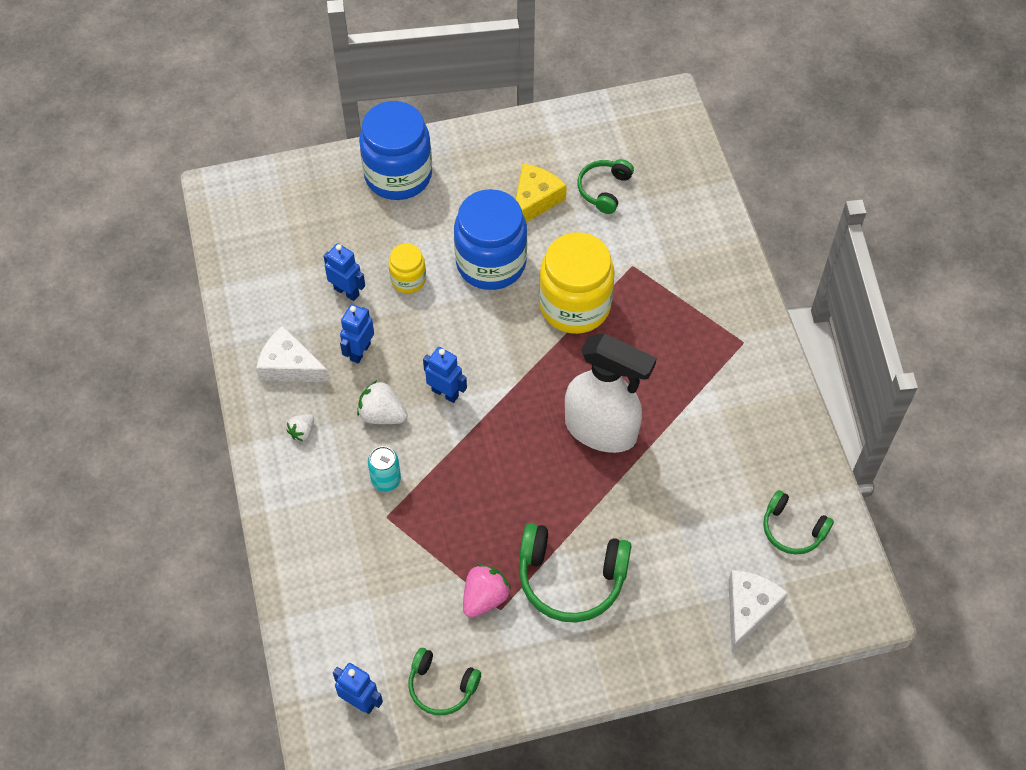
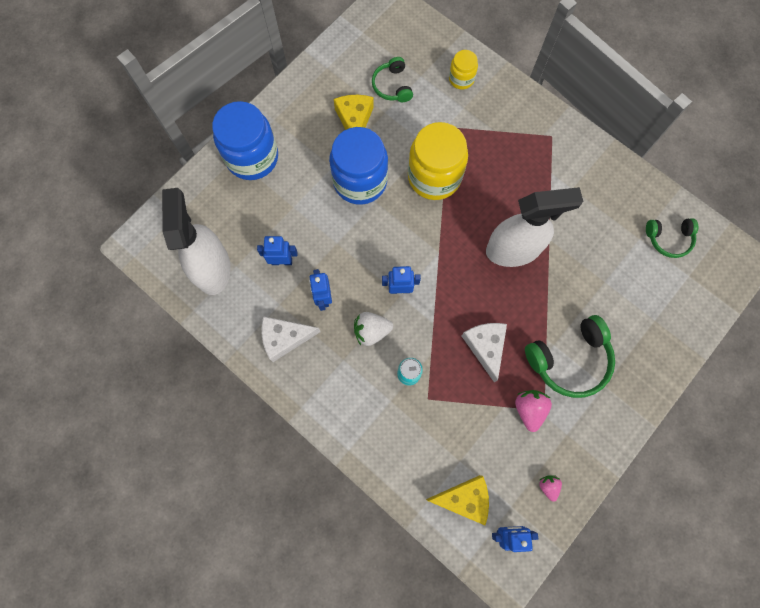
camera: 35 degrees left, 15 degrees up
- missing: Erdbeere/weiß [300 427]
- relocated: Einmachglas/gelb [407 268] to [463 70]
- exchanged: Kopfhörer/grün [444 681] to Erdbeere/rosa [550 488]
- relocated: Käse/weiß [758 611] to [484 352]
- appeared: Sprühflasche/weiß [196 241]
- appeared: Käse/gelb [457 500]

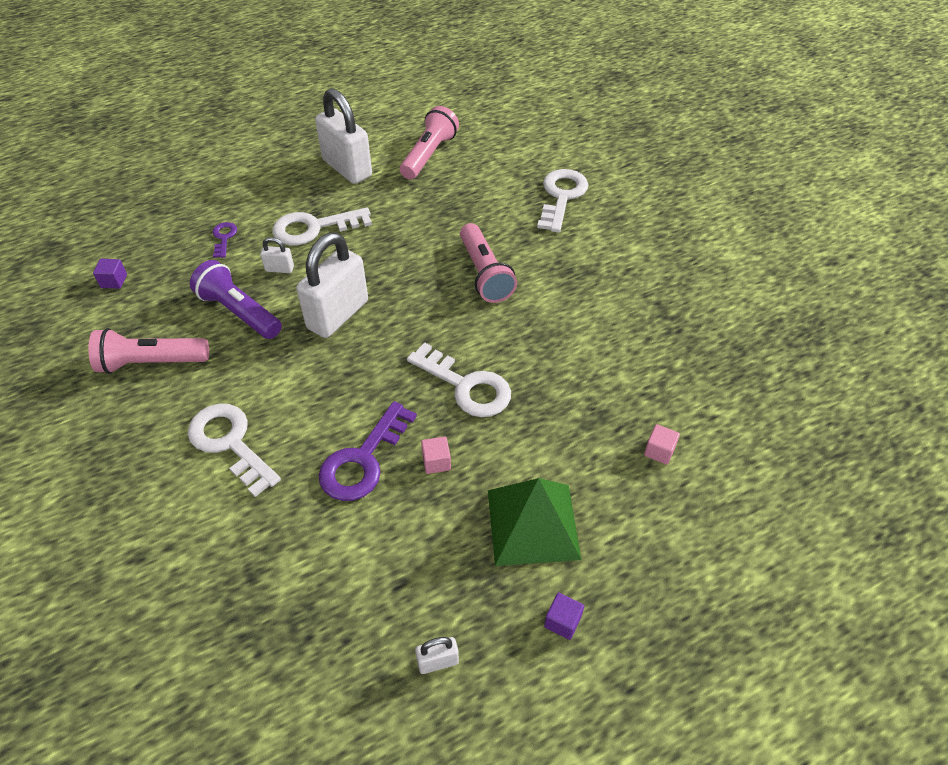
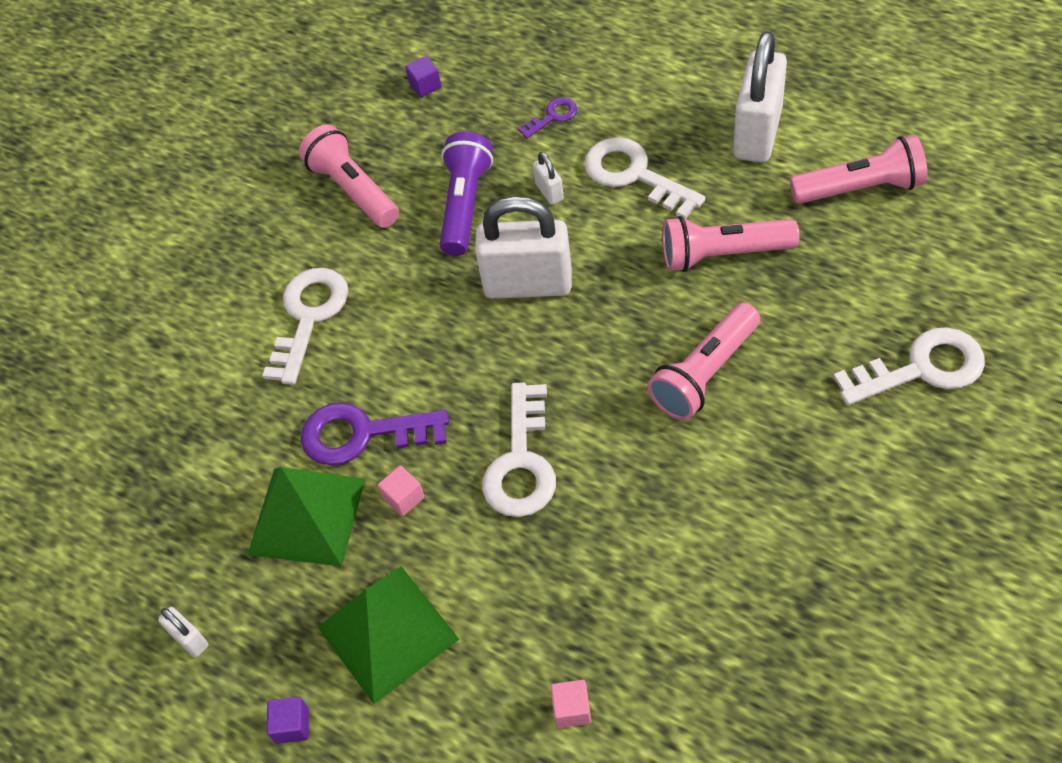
camera: 65 degrees right, 5 degrees up
- appeared: Pyramide/grün [306 516]
- appeared: Taschenlampe/rosa [731 244]

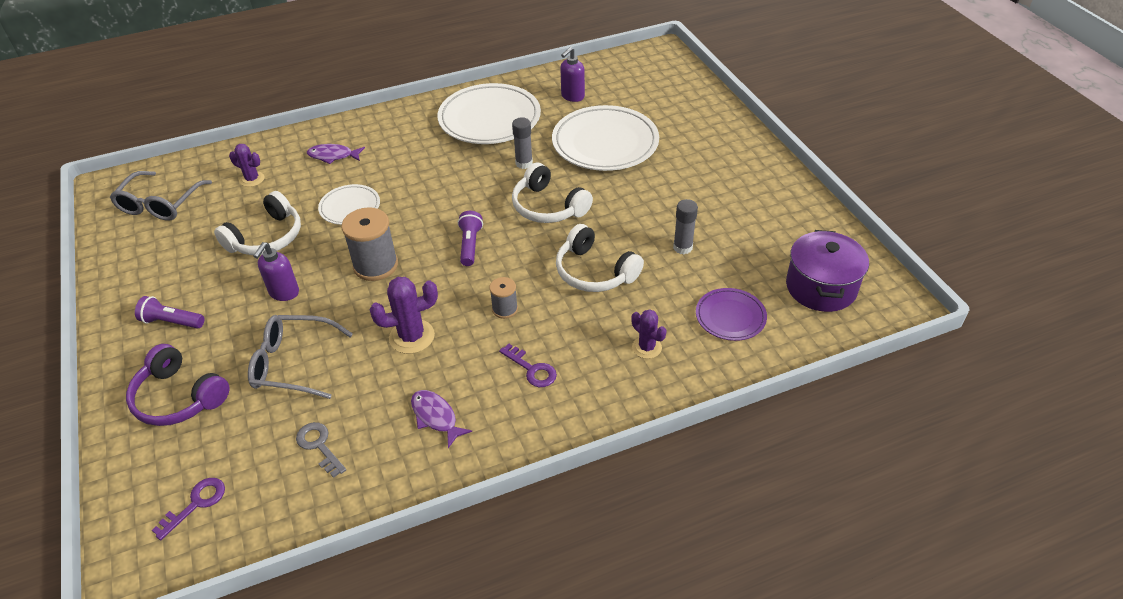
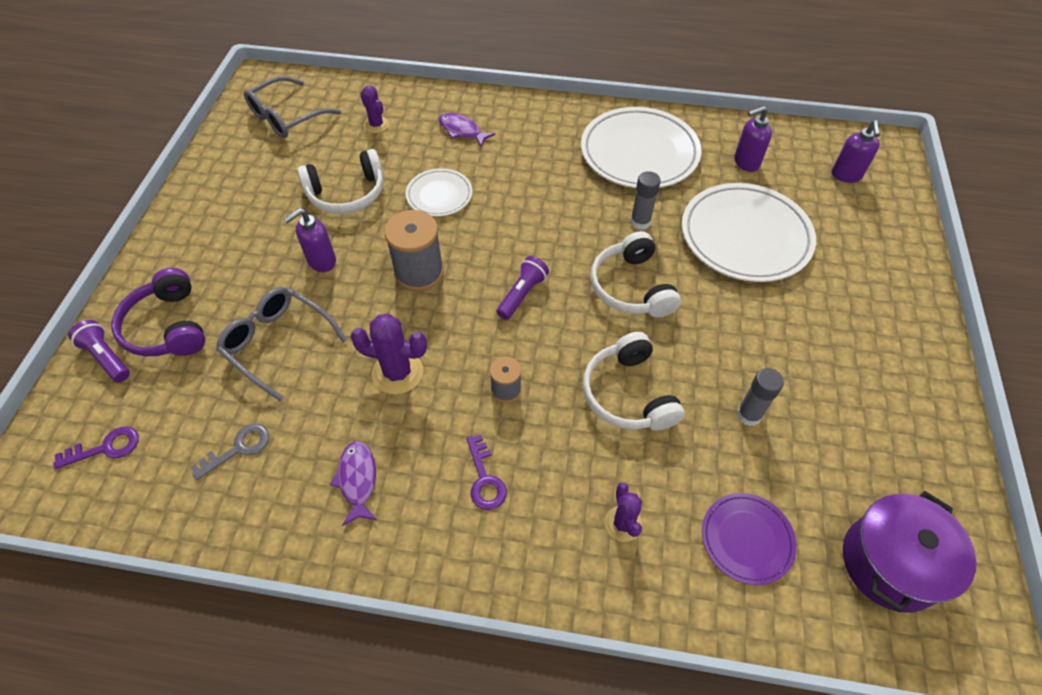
camera: 30 degrees right, 10 degrees up
- relocated: Taschenlampe/lila [170 312] to [99 351]
- spun: Schlüssel/grau [321 450] = [229 452] 60 degrees clockwise
- appeared: Seifenspender/lila [856 151]

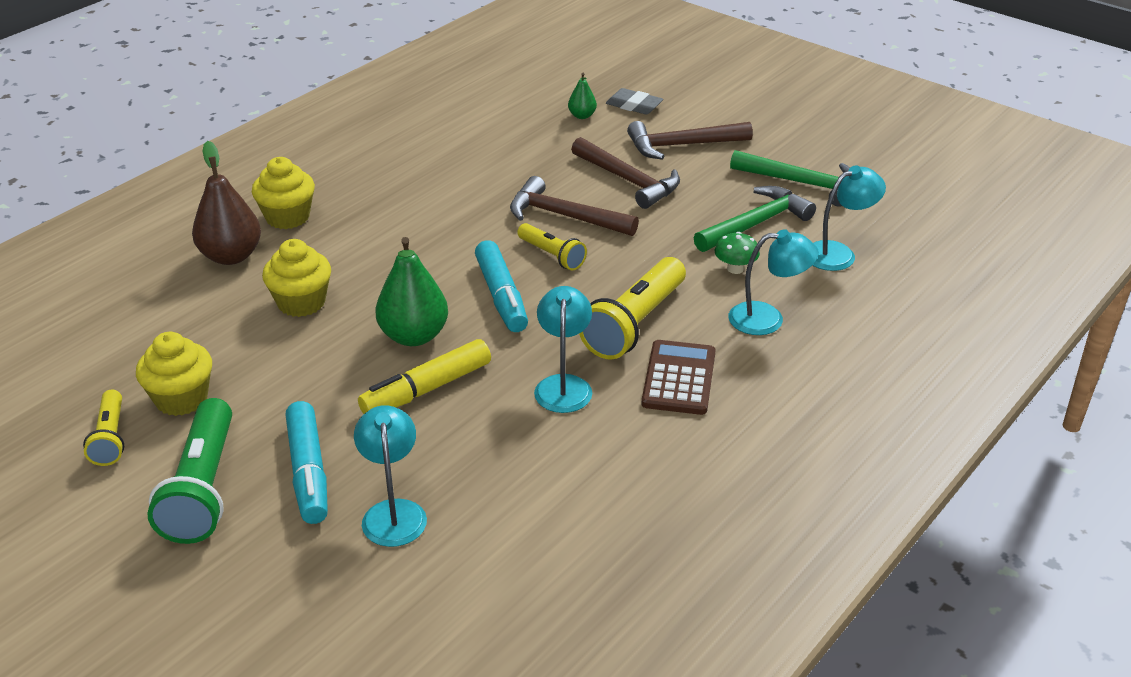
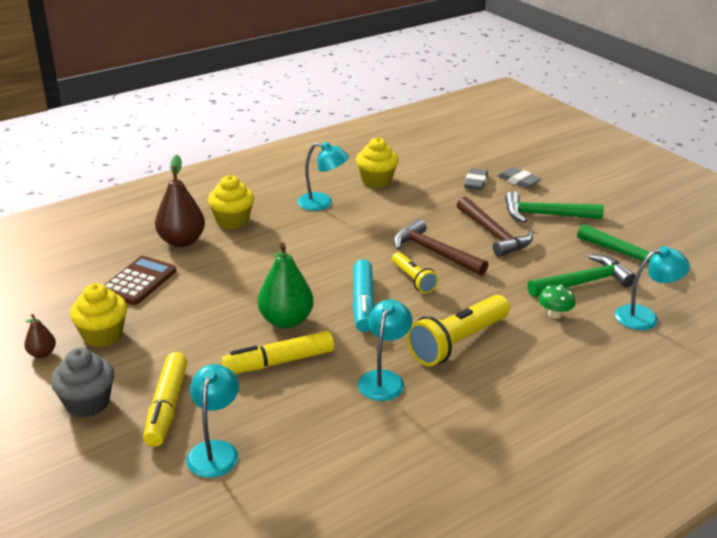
camera: 15 degrees right, 5 degrees down
- exchanged: Taschenlampe/gelb [103 428] to Birne/braun [40 336]
- exchanged: Taschenlampe/grün [189 471] to Muffin/grau [82 383]
- relocated: Muffin/gelb [296 278] to [377 162]
- colour: Filzstift/türkis [307 462] to Filzstift/gelb [165 399]
- exchanged: Birne/grün [582 96] to Radiergummi/grau [476 179]
- colour: Hammer/braun [690 140] to Hammer/grün [554 207]
- relocated: Taschenrechner/braun [679 377] to [140 280]
- relocated: Lampe/türkis [774 282] to [323 176]

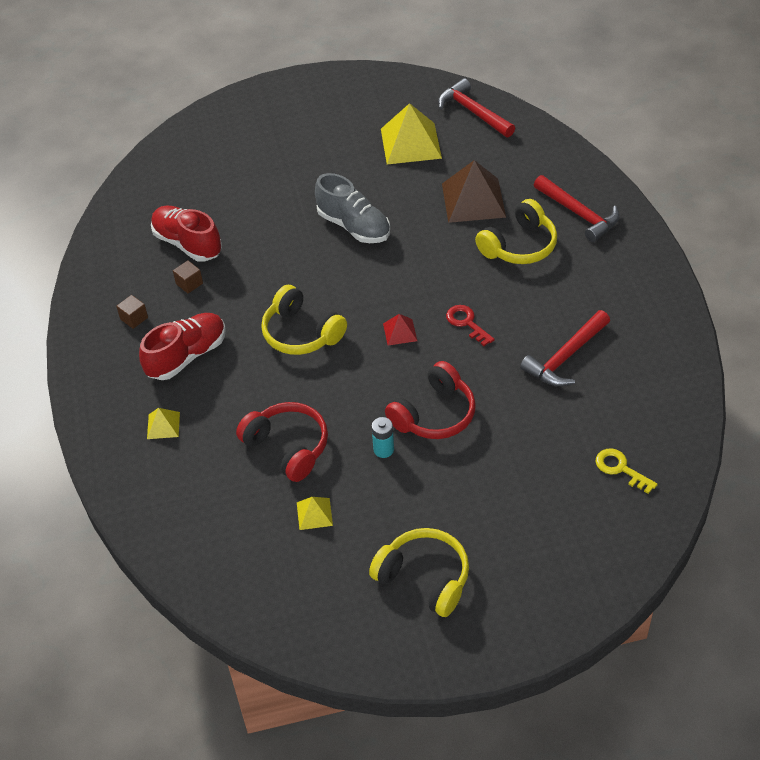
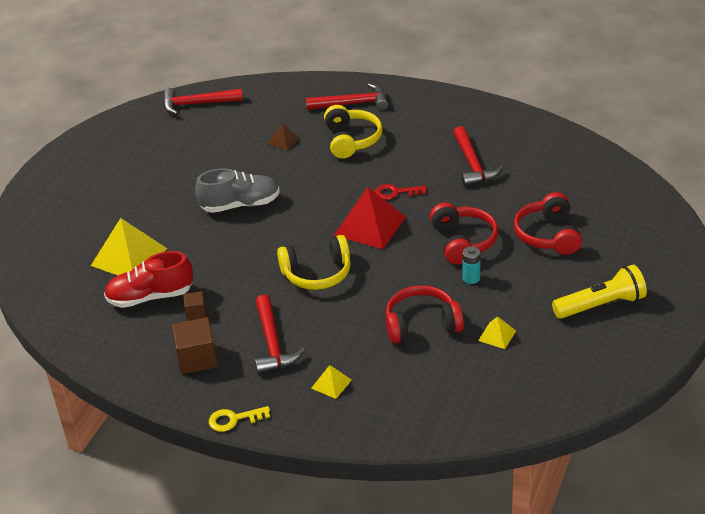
camera: 55 degrees left, 10 degrees down
- size: Kubus/braun [132 312] = [195 345] x1.83
- exchanged: Schuh/rot [182 346] to Hammer/rot [280 334]
- exchanged: Kopfhörer/gelb [419 572] to Taschenlampe/gelb [599 292]
- relocated: Pyramide/gelb [411 133] to [129 246]
- size: Pyramide/rot [400 329] = [370 218] x2.09
- size: Pyramide/braun [474 191] = [284 137] x0.48
- relocated: Schlüssel/gelb [627 471] to [239 419]
- appeared: Kopfhörer/rot [548 223]

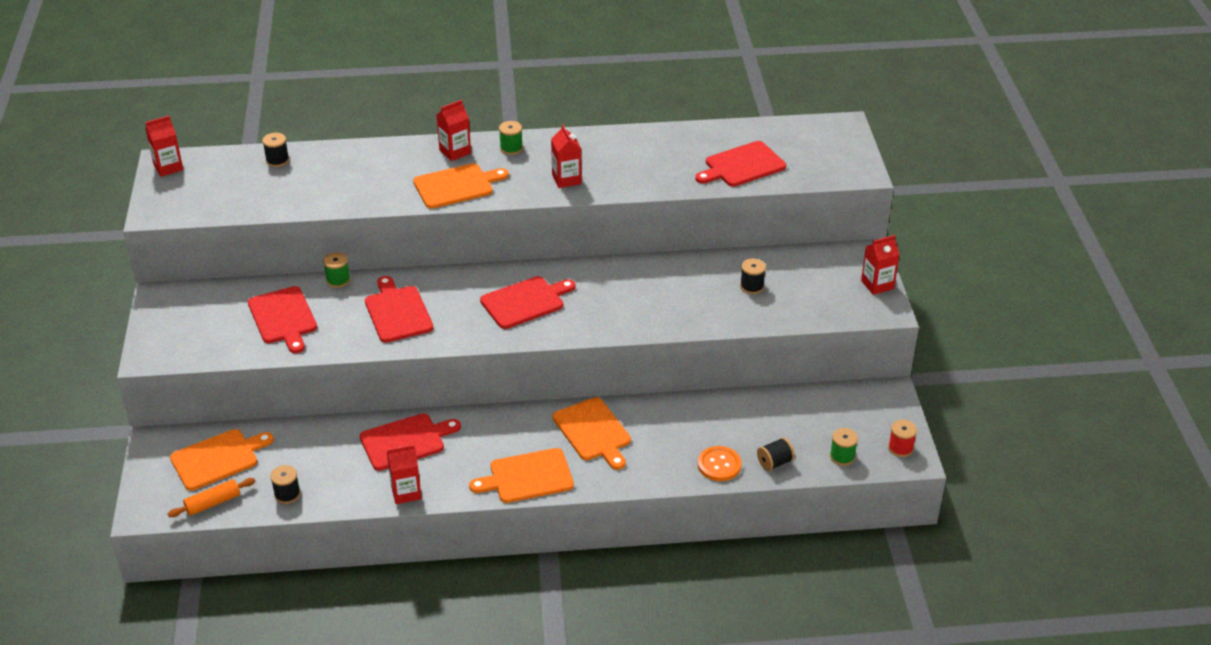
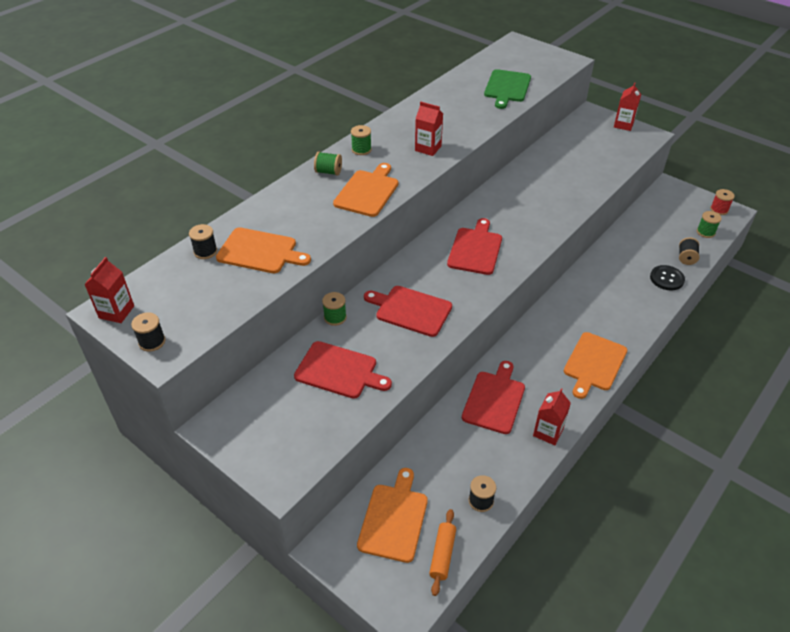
camera: 45 degrees left, 5 degrees up
- exchanged: Getränkekarton/rot [453 130] to Garnrolle/grün [328 164]
- relocated: Schneidebrett/orange [592 433] to [263 250]
- colour: Schneidebrett/rot [740 164] to Schneidebrett/grün [507 89]
- colour: Knopf/orange [720 463] to Knopf/schwarz [667 278]
- relocated: Garnrolle/schwarz [753 276] to [148 332]

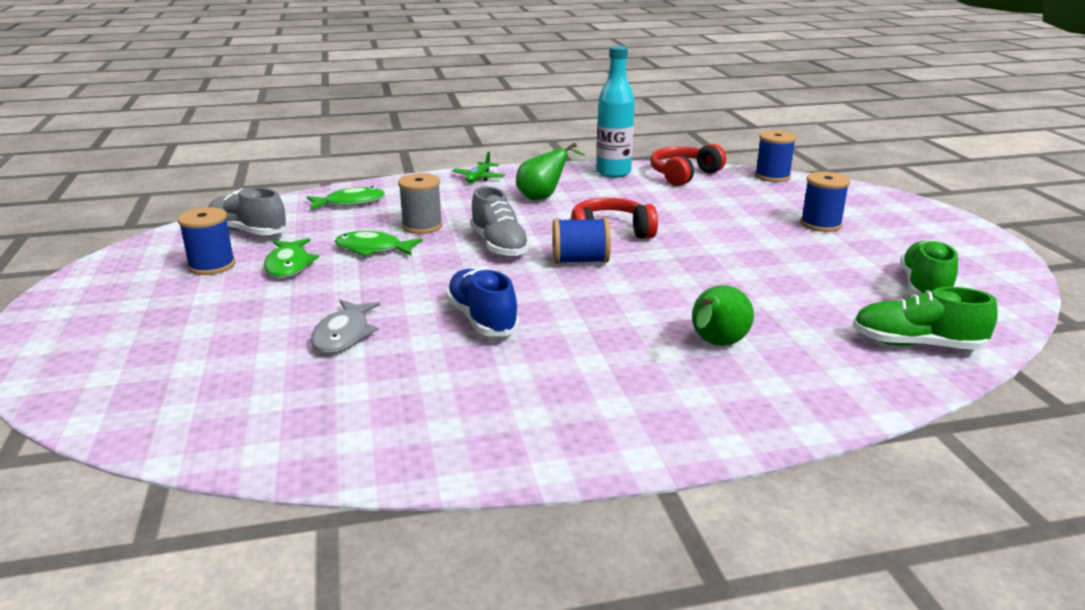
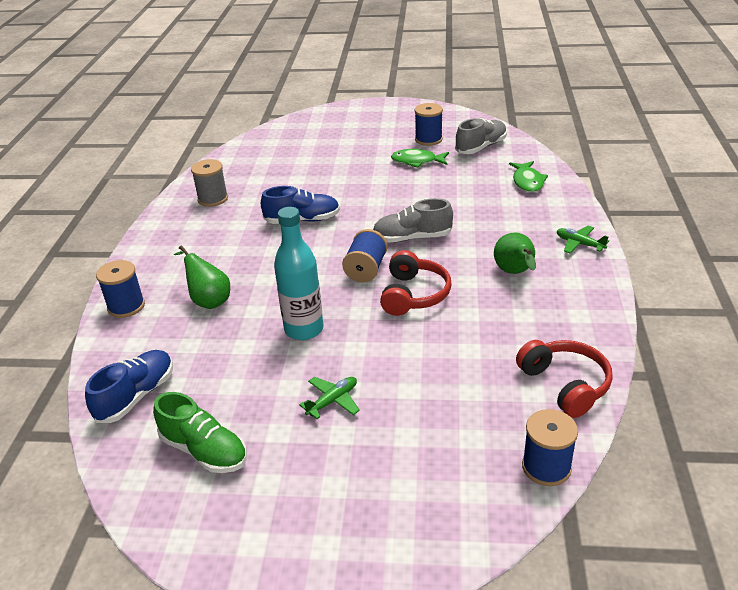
camera: 110 degrees right, 10 degrees up
- missing: Fisch/grau [345 326]
- missing: Fisch/grün [379 244]
- relocated: Garnrolle/grau [420 203] to [209 183]
- relocated: Flasche/türkis [615 112] to [298 273]
- relocated: Garnrolle/blau [825 202] to [120 289]
- colour: Schuh/grün [925 318] to Schuh/blau [129 386]
- appeared: Flugzeug/grün [329 398]

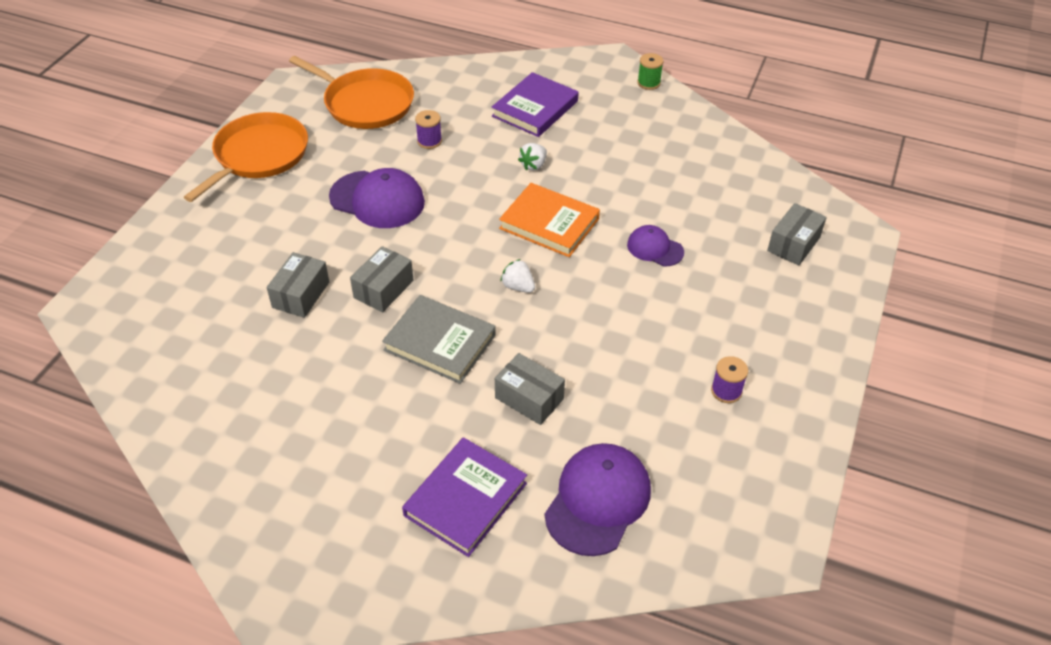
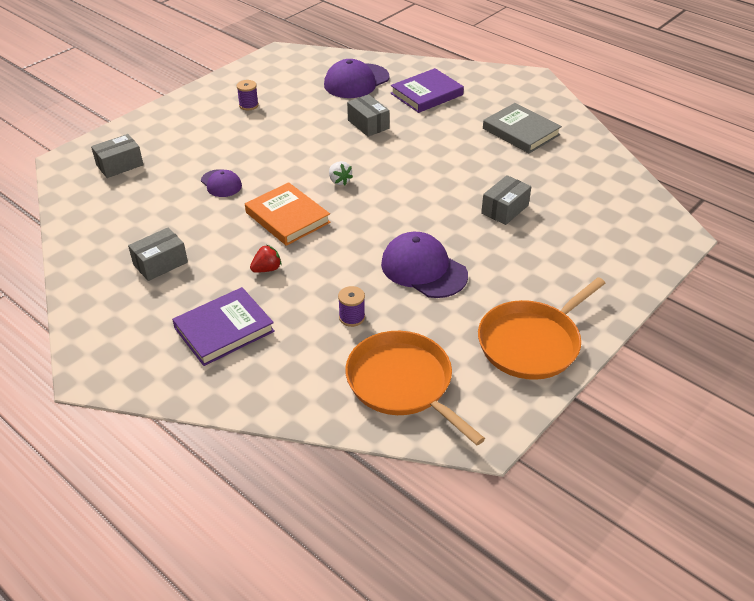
camera: 160 degrees left, 5 degrees down
- relocated: Schachtel/grau [382 279] to [158 254]
- relocated: Buch/grau [439 339] to [522 128]
- colour: Erdbeere/weiß [532 157] to Erdbeere/rot [266 259]
- missing: Garnrolle/grün [650 71]

